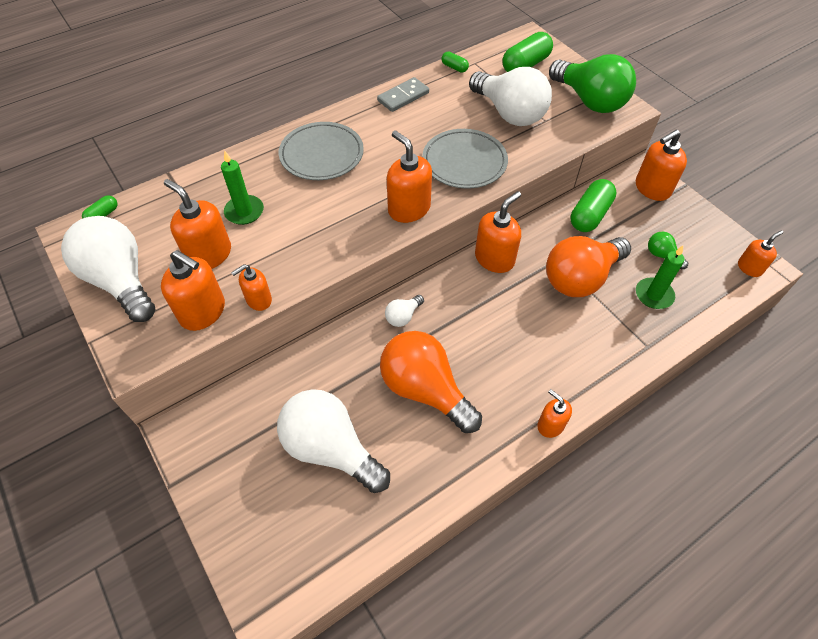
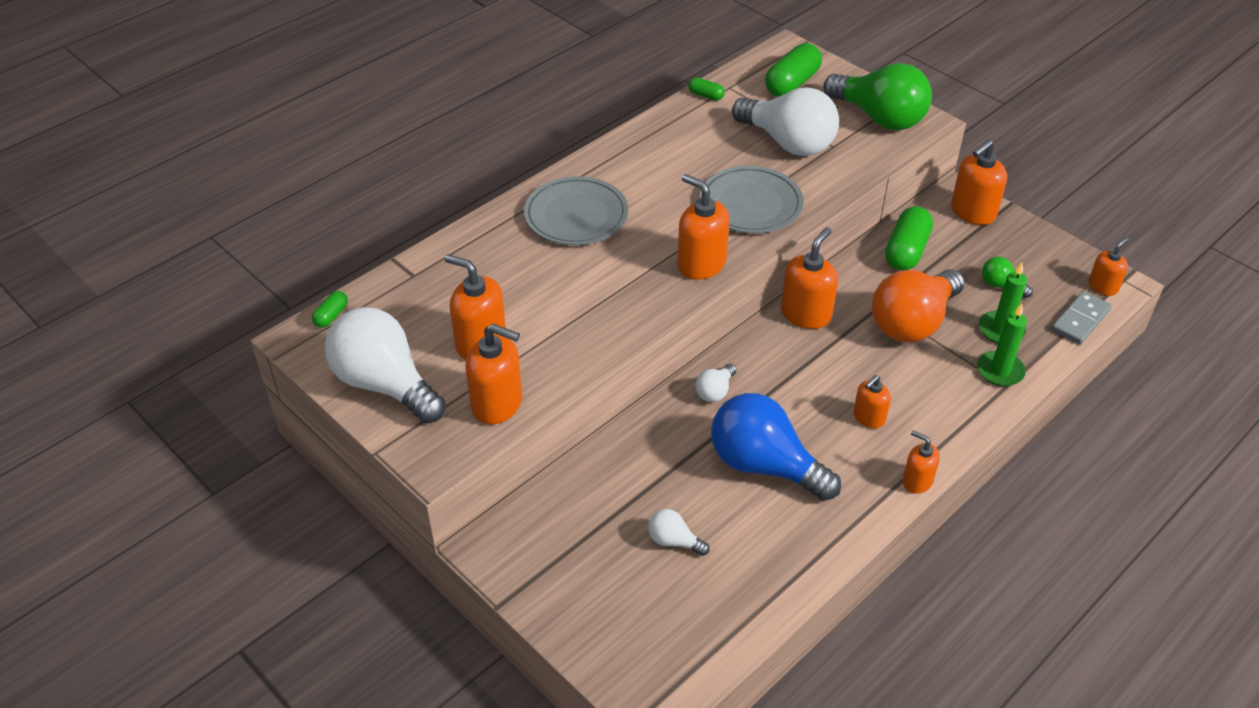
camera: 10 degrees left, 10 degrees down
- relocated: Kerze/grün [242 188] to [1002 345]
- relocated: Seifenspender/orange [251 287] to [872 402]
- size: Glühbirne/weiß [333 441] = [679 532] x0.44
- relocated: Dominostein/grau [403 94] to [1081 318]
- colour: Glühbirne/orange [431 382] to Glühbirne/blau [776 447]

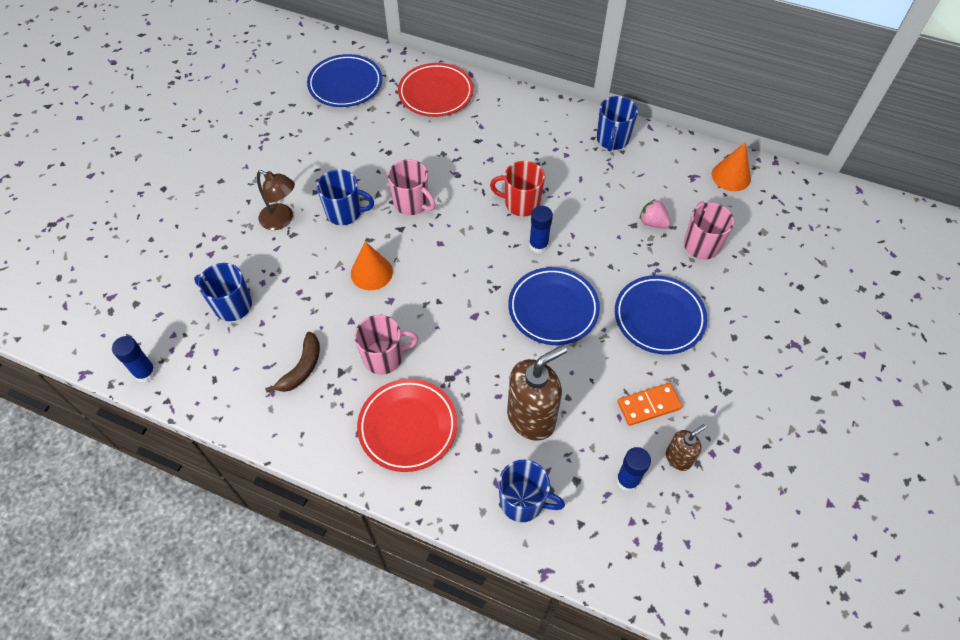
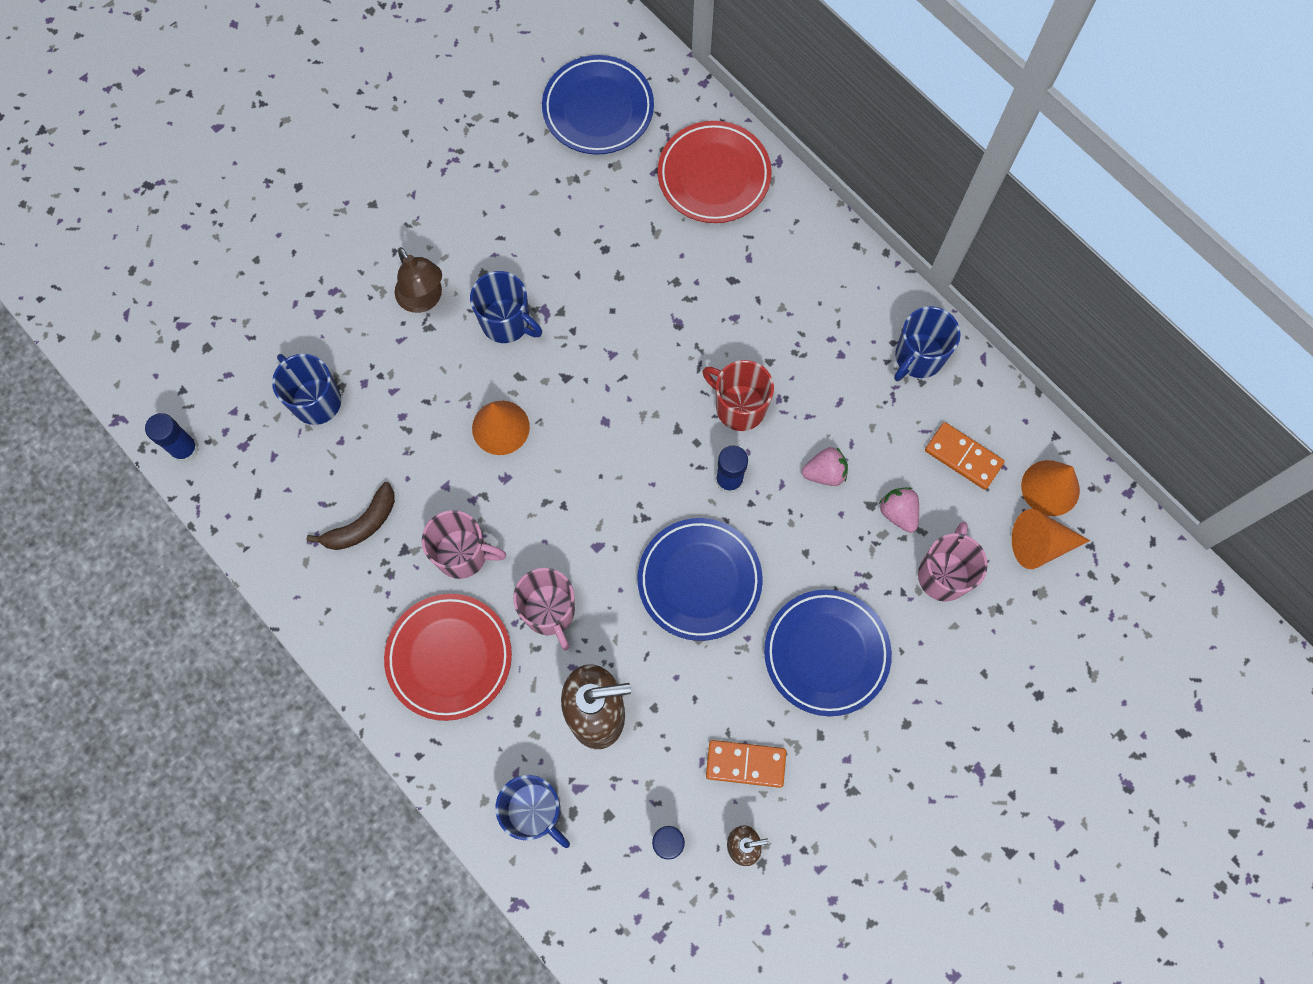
camera: 25 degrees right, 15 degrees up
- relocated: Tasse/rosa [411 187] to [544 609]
- appeared: Erdbeere/rosa [825 466]
- appeared: Dominostein/orange [965 456]
- appeared: Kegel/orange [1051 539]

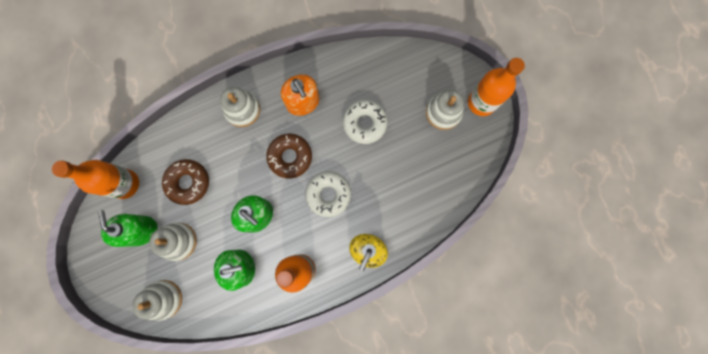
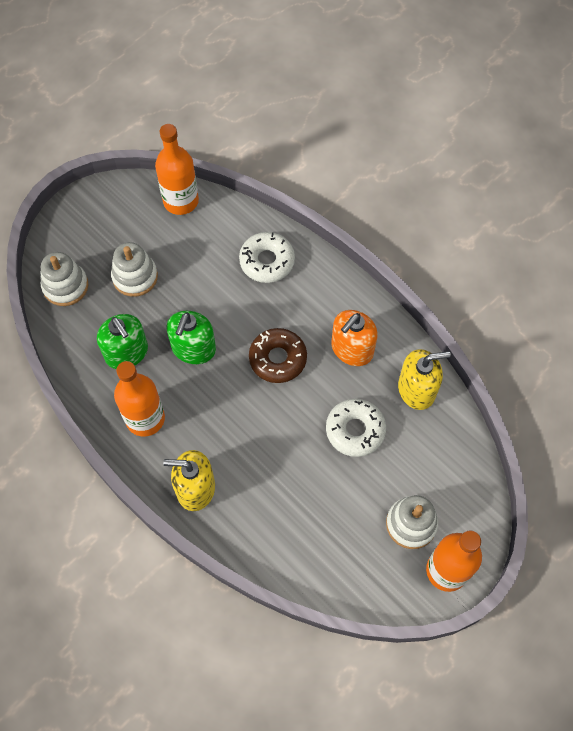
camera: 70 degrees right, 15 degrees down
- missing: Seifenspender/grün [128 228]
- missing: Donut/braun [185 182]
- missing: Stapelspielzeug/weiß [240 107]
- relocated: Donut/weiß [328 194] to [267 257]
- appeared: Seifenspender/gelb [424 379]

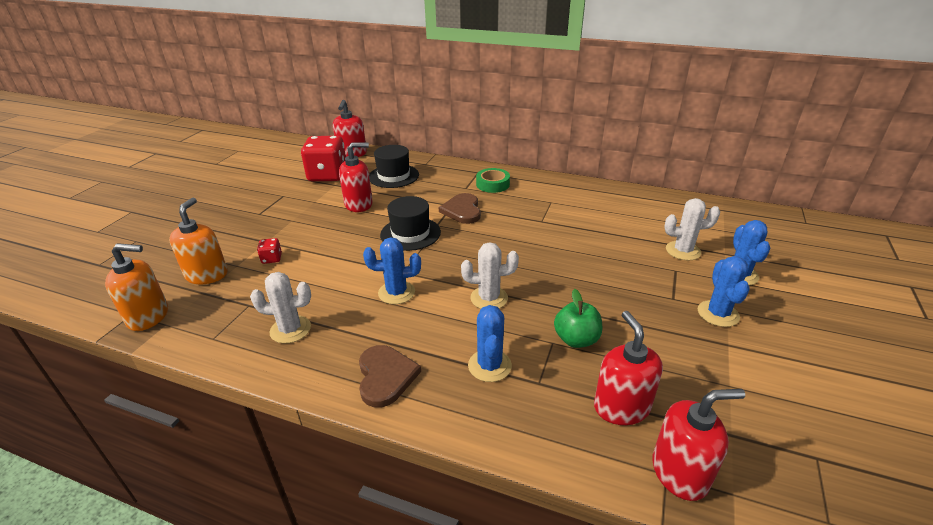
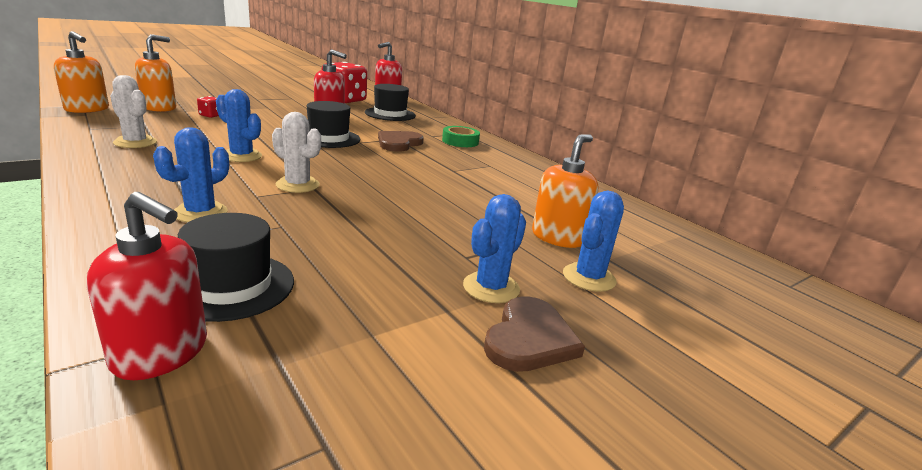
camera: 30 degrees right, 10 degrees down
- relocated: Herz/braun [390 376] to [534 334]
- missing: Apfel/grün [578 318]
- exchanged: Seifenspender/rot [628 368] to Hut/schwarz [236 267]
- exchanged: Kaktus/weiß [692 229] to Seifenspender/orange [565 191]

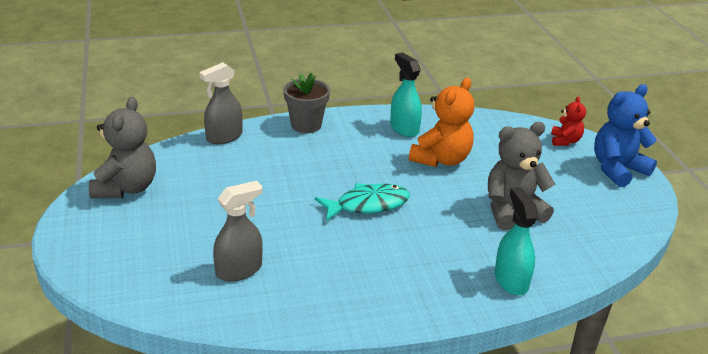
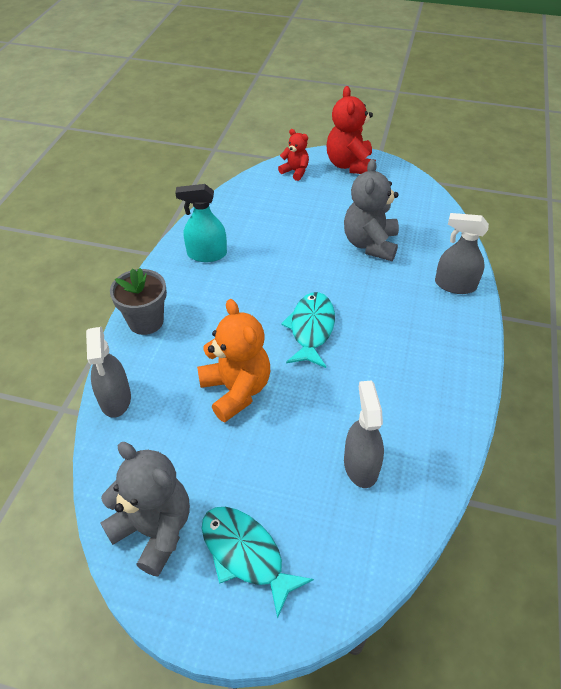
camera: 60 degrees left, 15 degrees up
- relocated: Teddybär/orange [441 122] to [233 360]
- colour: Sprühflasche/türkis [516 241] to Sprühflasche/grau [462 253]
- colour: Teddybär/blau [625 135] to Teddybär/rot [351 130]
- appeared: Fisch/türkis [258 563]

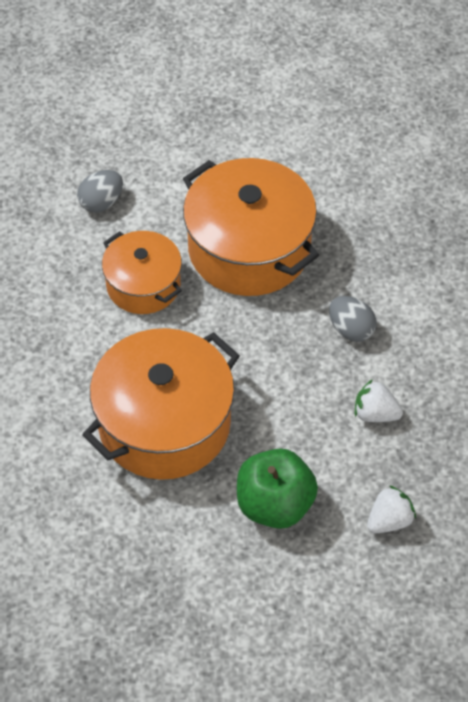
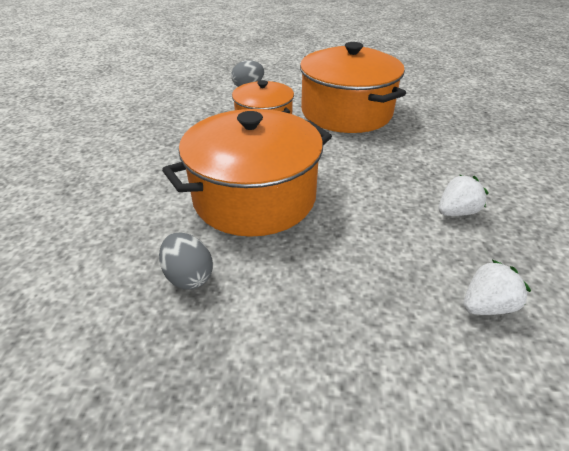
camera: 10 degrees right, 15 degrees down
- missing: Apfel/grün [277 489]
- relocated: Ei/grau [353 319] to [186 260]
- spun: Erdbeere/weiß [379 400] = [463 195] 120 degrees clockwise

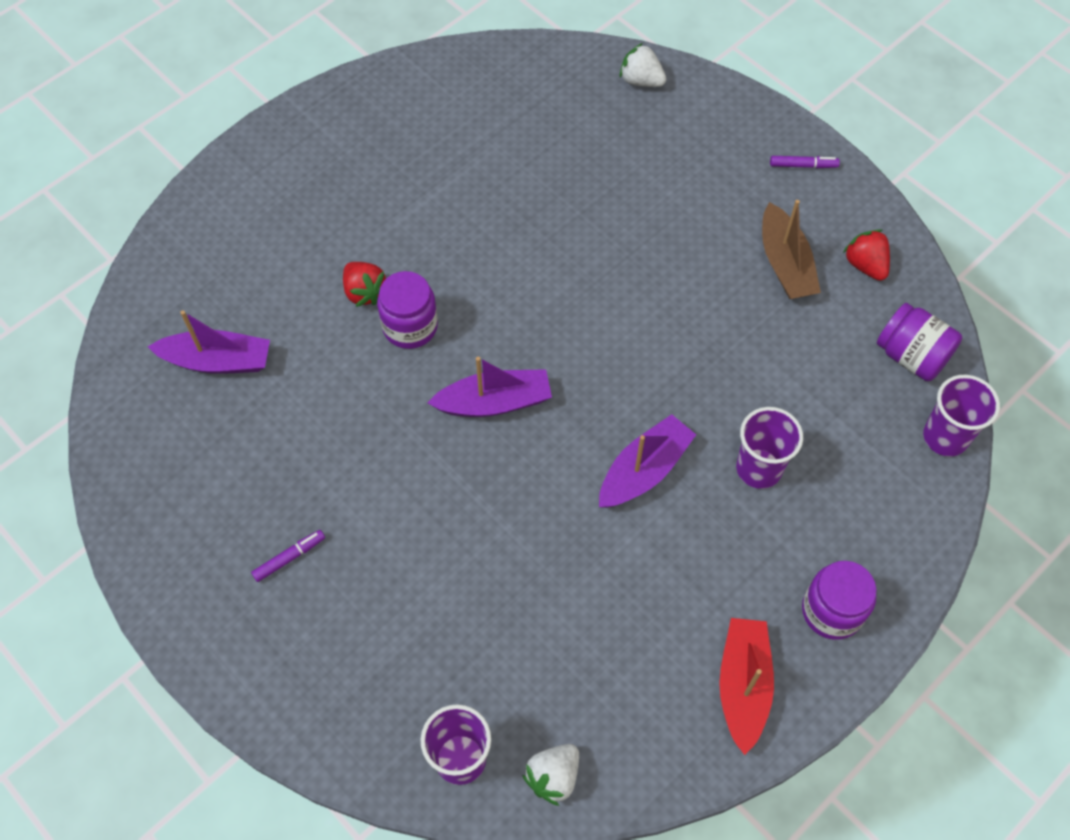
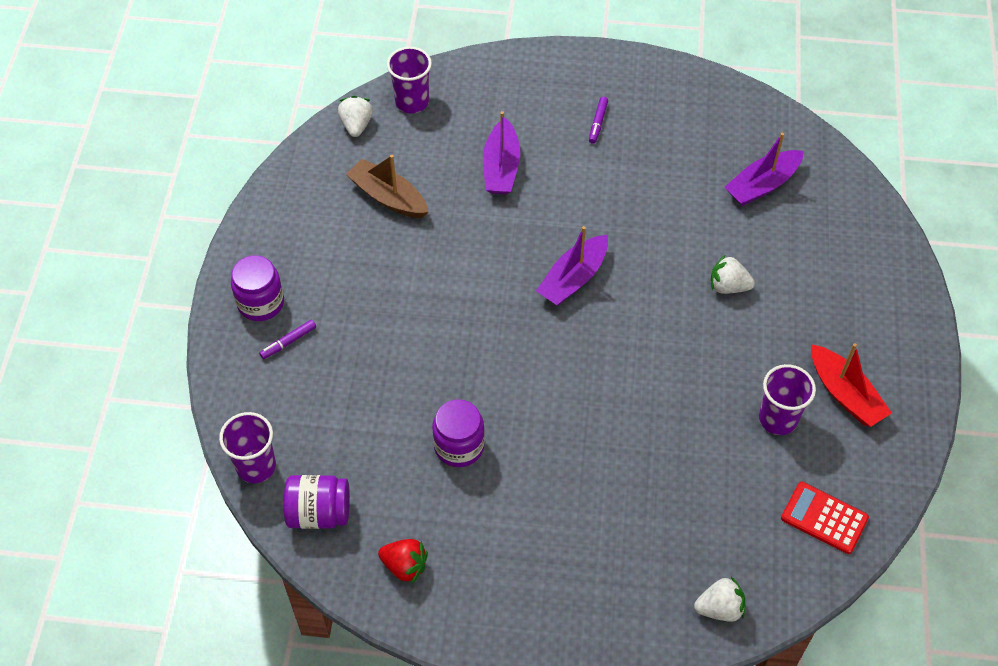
camera: 140 degrees right, 5 degrees down
- colour: Erdbeere/rot [364 284] to Erdbeere/weiß [733 274]
- relocated: Einmachglas/lila [407 310] to [458 433]
- relocated: Boot/lila [647 461] to [501 153]
- relocated: Boot/rot [746 686] to [851 385]
- relocated: Becher/lila [769 448] to [787 399]
- relocated: Boot/braun [791 249] to [387 186]
- relocated: Filzstift/lila [805 162] to [287 339]
- appeared: Taschenrechner/rot [825 518]

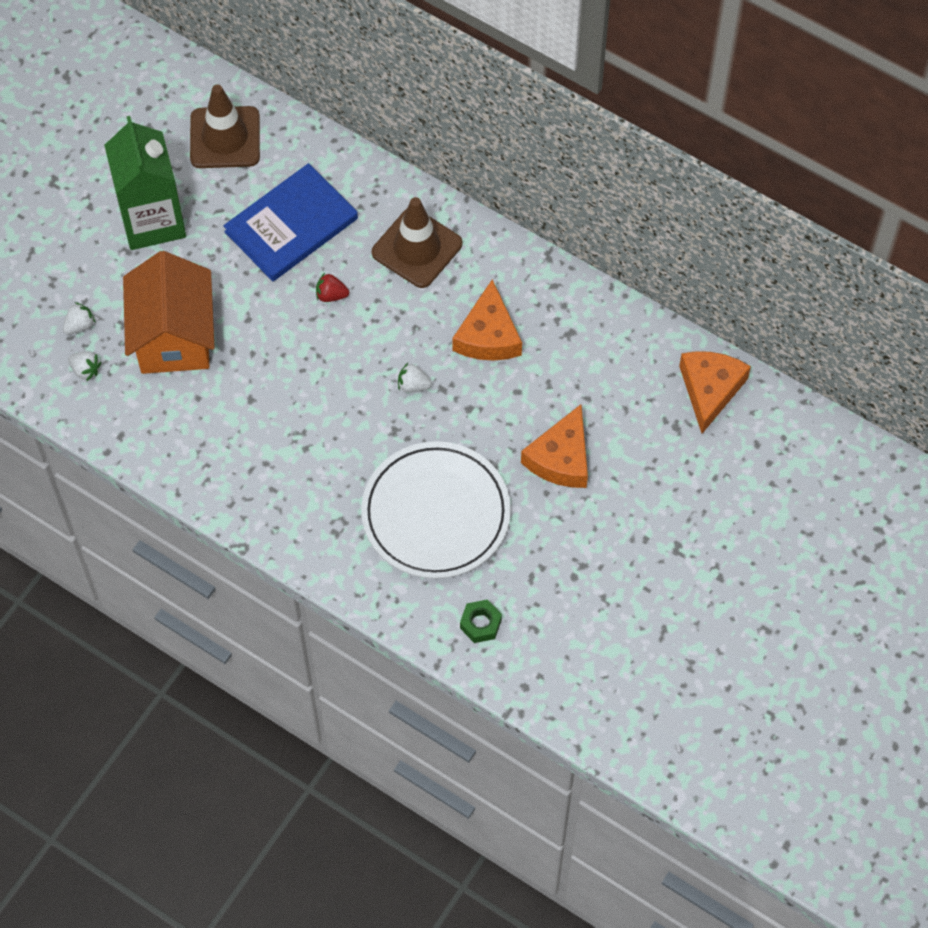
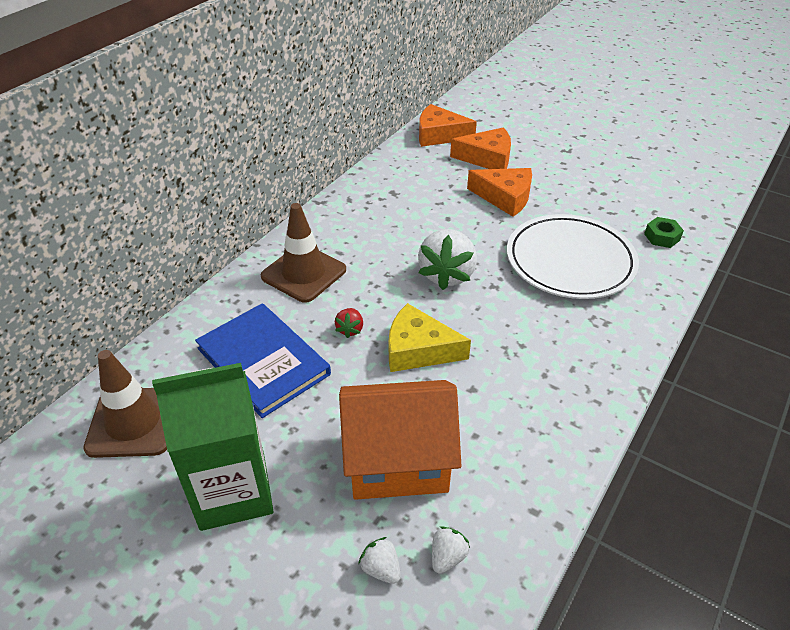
camera: 90 degrees left, 20 degrees down
- size: Erdbeere/weiß [415 378] = [447 259] x2.17
- relocated: Käse/orange [487 320] to [480 148]
- appeared: Käse/gelb [430 337]

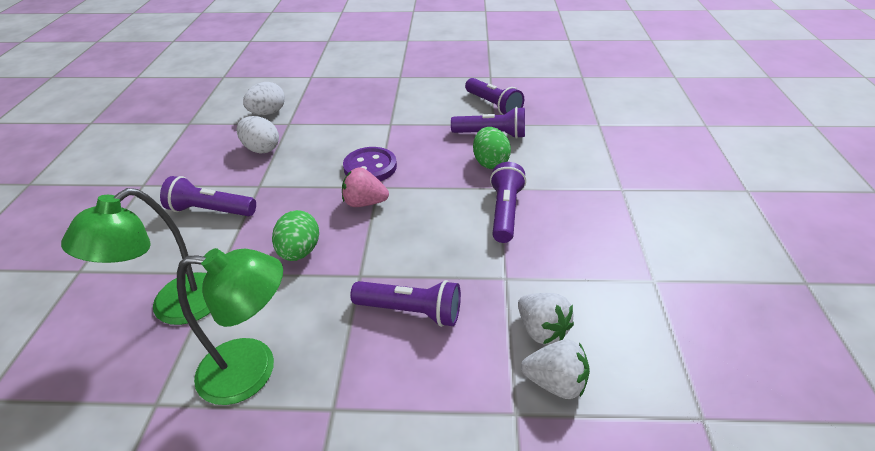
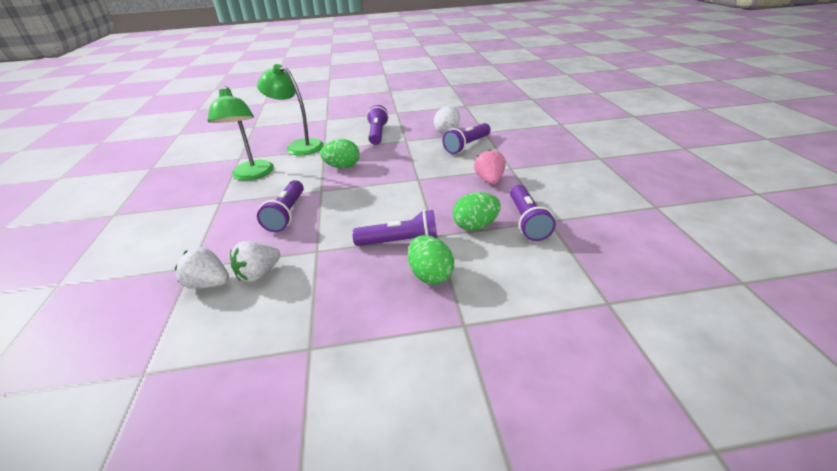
camera: 80 degrees right, 5 degrees down
- missing: Ei/weiß [264 98]
- relocated: Erdbeere/rosa [365 187] to [490 166]
- missing: Knopf/lila [370 164]
- relocated: Taschenlampe/lila [494 96] to [466 138]
- spun: Erdbeere/weiß [555 369] = [202 268] 105 degrees clockwise
- appeared: Ei/grün [431 260]

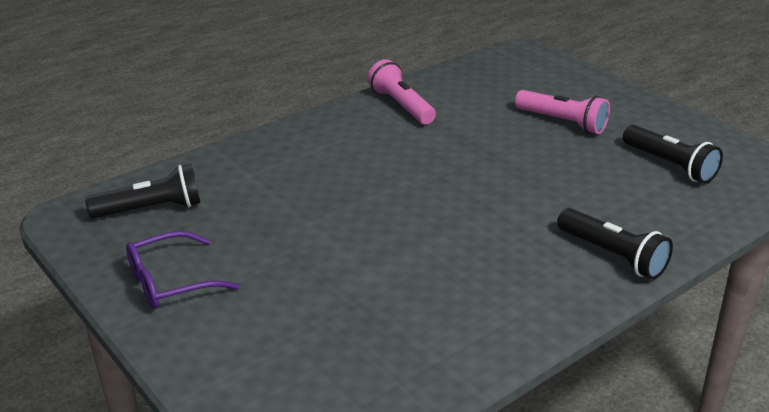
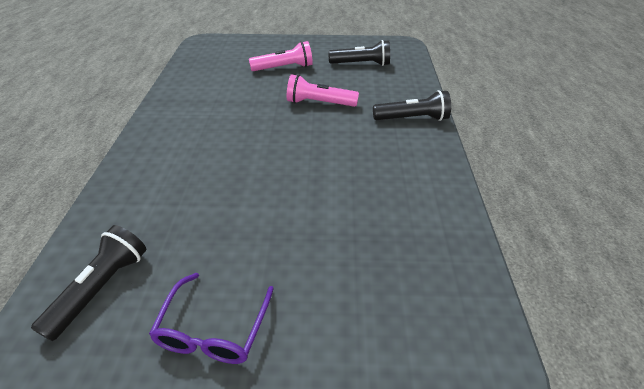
camera: 50 degrees left, 10 degrees up
- relocated: Taschenlampe/rosa [402 91] to [323 90]

